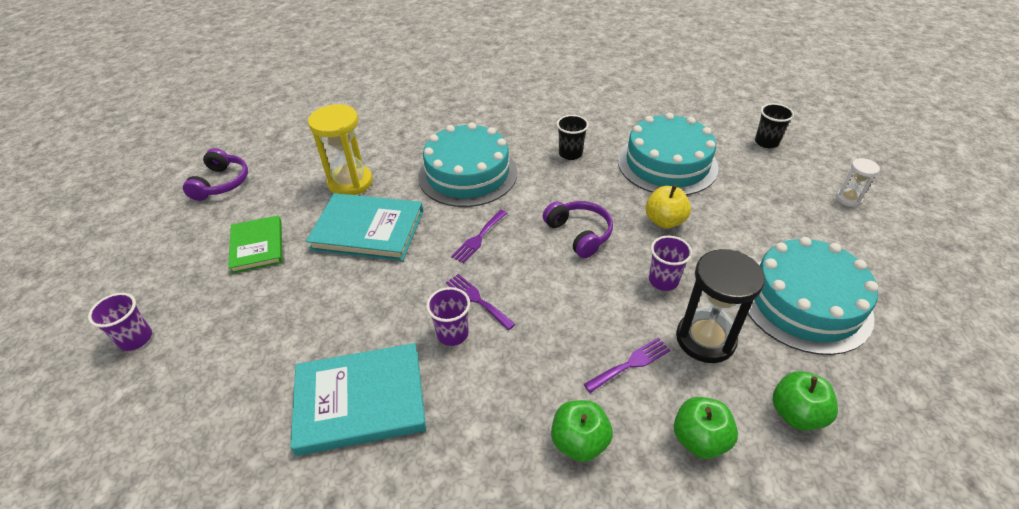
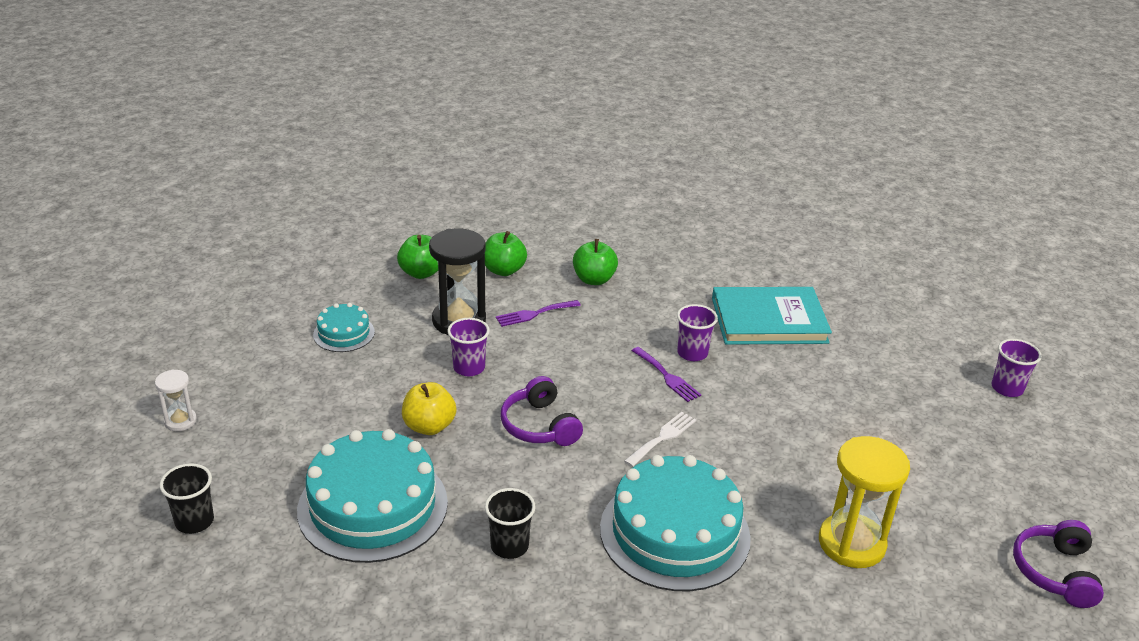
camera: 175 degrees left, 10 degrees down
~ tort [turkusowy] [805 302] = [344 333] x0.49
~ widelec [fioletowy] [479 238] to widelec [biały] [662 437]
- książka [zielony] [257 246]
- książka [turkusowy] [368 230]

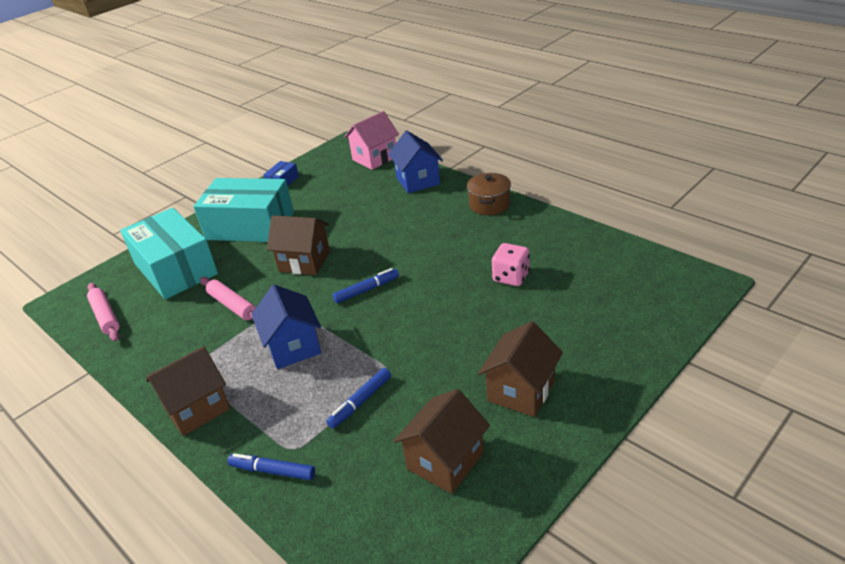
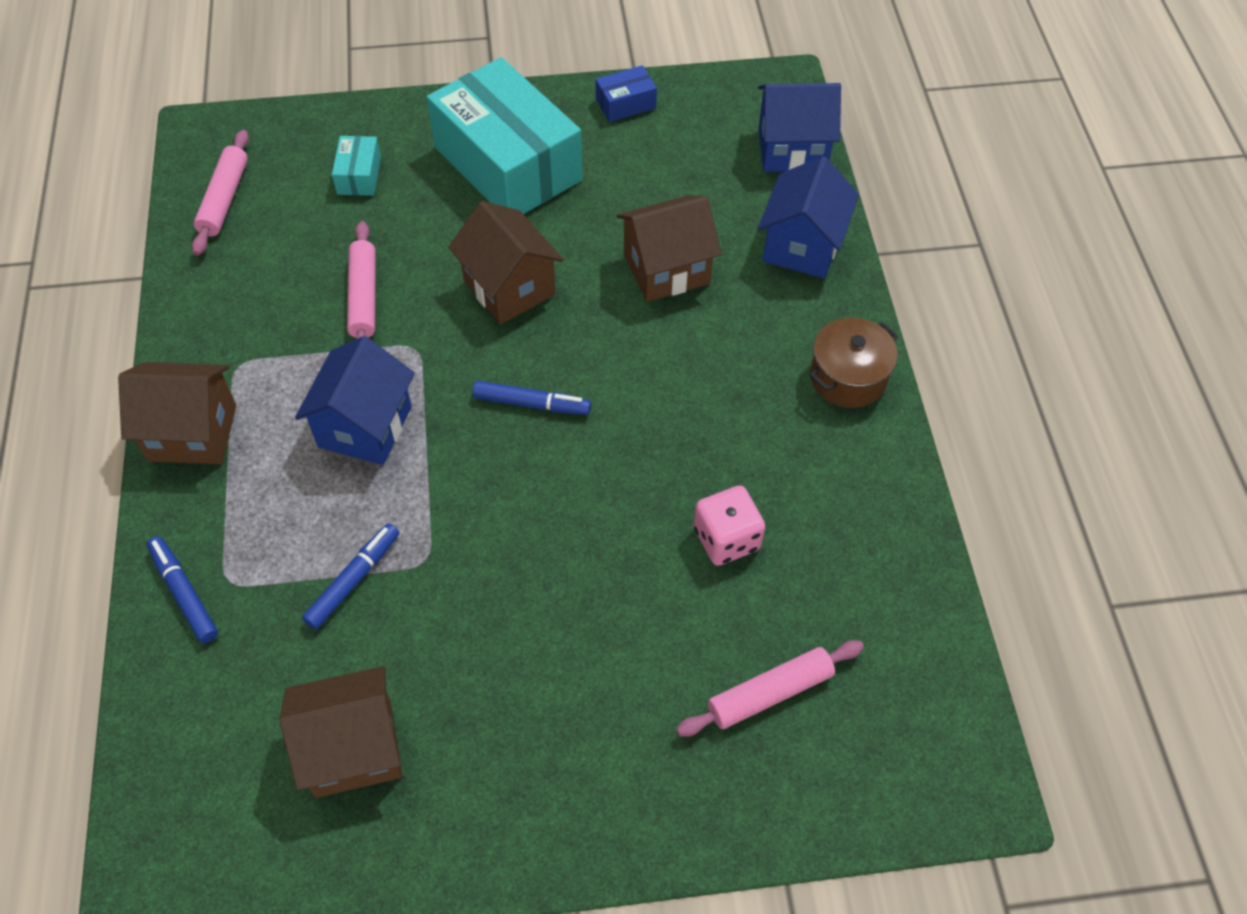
camera: 35 degrees right, 20 degrees up
~ flamaster [niebieski] [360 402] = [353 580] 135 degrees clockwise
~ pudełko [turkusowy] [175 269] = [359 175] x0.41
~ domek [brązowy] [521 391] to [666 269]
+ wałek do ciasta [różowy] [769 693]
~ domek [różowy] [375 158] to domek [niebieski] [792 149]

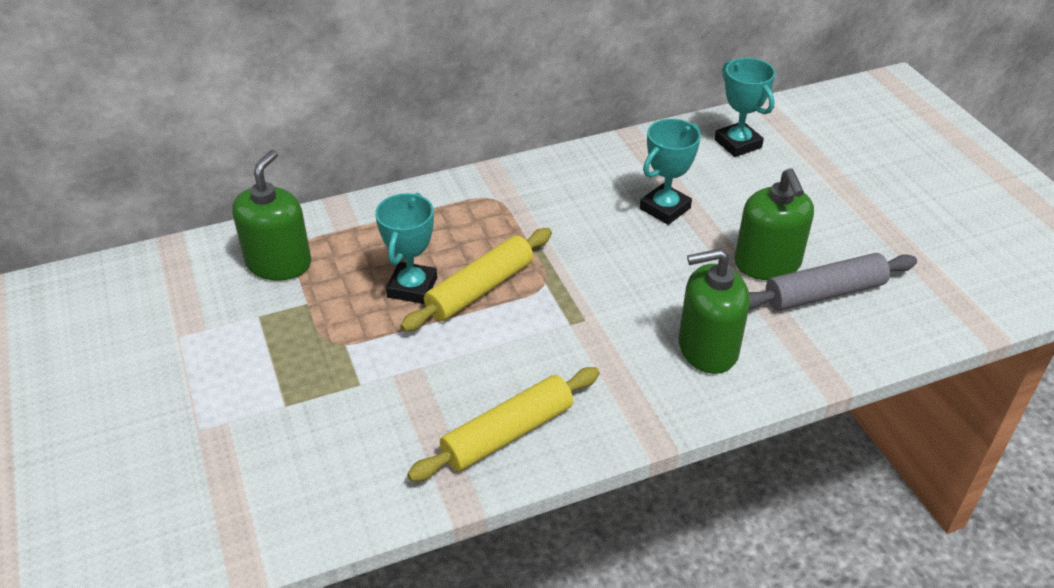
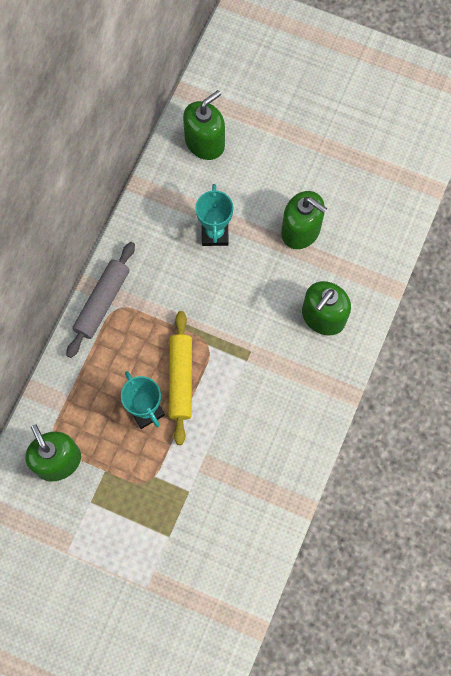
camera: 45 degrees left, 30 degrees up
~ wałek do ciasta [szary] [824 293] to [102 302]
~ puchar [turkusowy] [738 144] to dozownik mydła [zielony] [205 142]
- wałek do ciasta [żółty] [508 433]

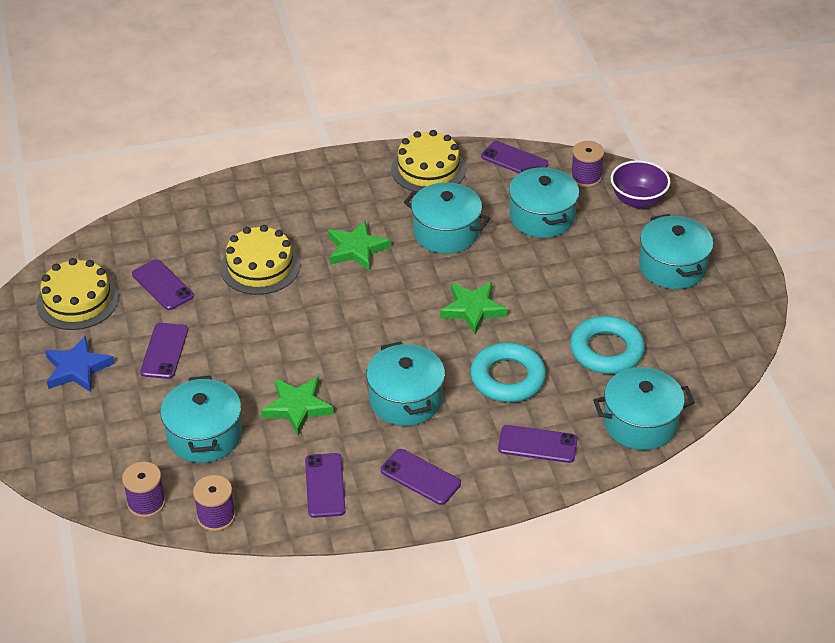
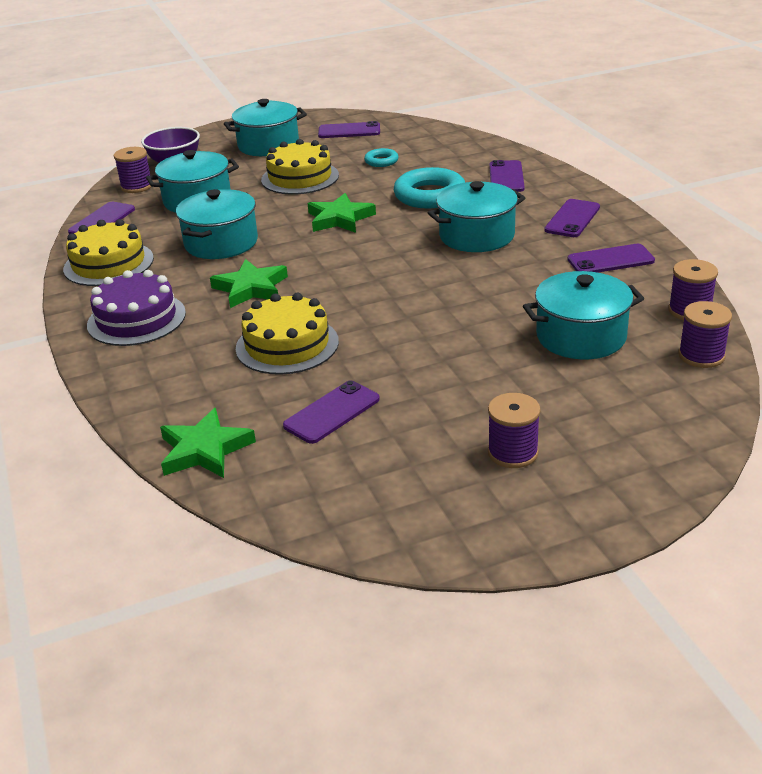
camera: 95 degrees left, 10 degrees down
+ tort [fioletowy] [136 319]
~ gwiazda [zielony] [297 407] to [205 450]
~ tort [żółty] [77 301] to [300 177]
~ telefon [fioletowy] [164 351] to [349 131]
~ pierścień [turkusowy] [606 350] = [381 161] x0.51
~ gwiazda [niebieski] [77 369] to szpulka [fioletowy] [513 452]
- garnek [turkusowy] [640 423]

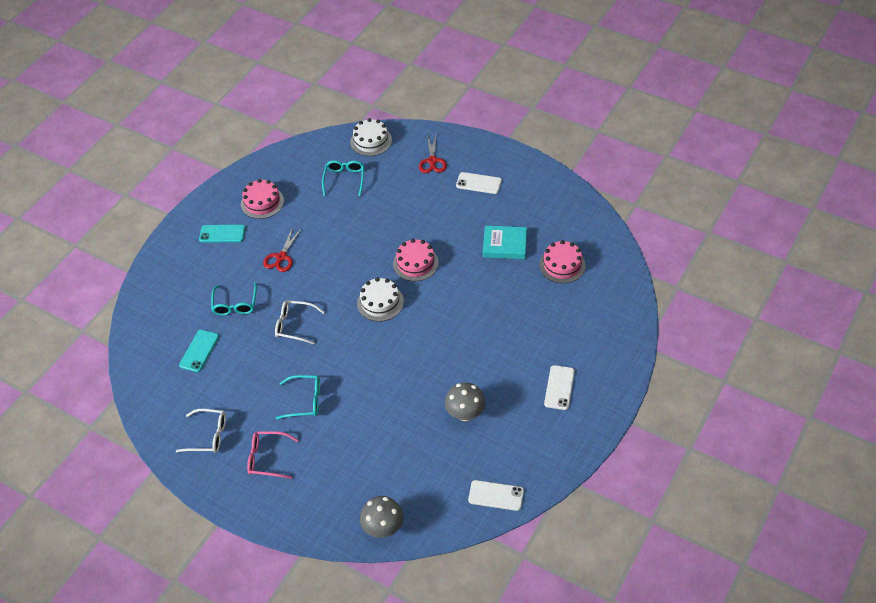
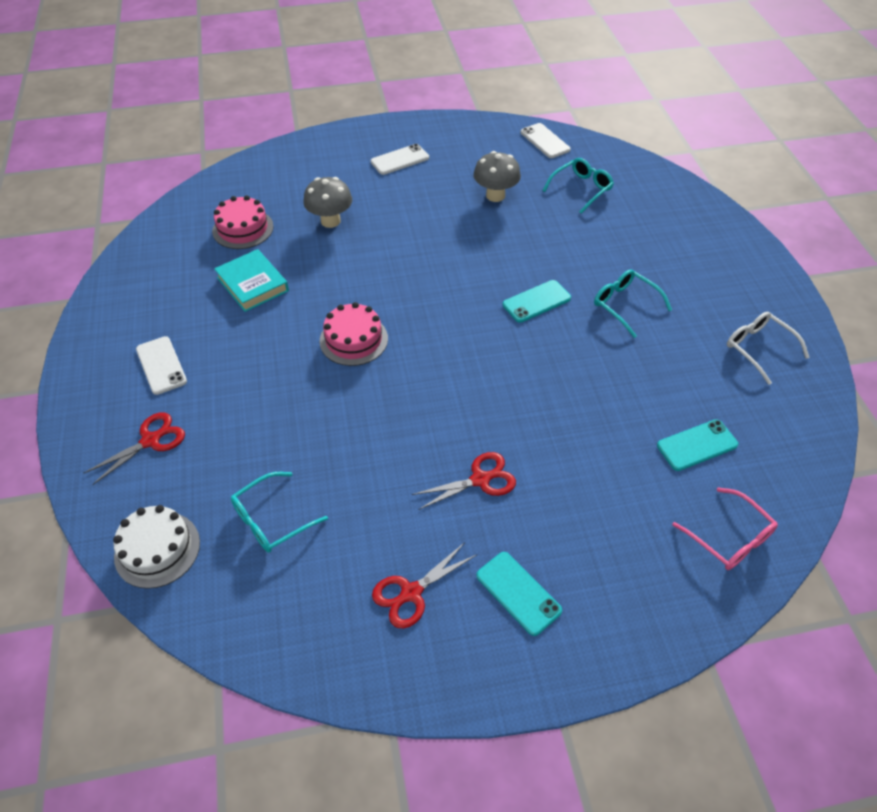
camera: 135 degrees left, 0 degrees up
~ grzyb [szary] [383 528] to [330 221]
~ tort [różowy] [262 202] to nożyczki [czerwony] [411 593]
+ telefon [turkusowy] [536 301]
~ okulary [turkusowy] [235 304] to [581 189]
~ okulary [różowy] [268 458] to [729 537]
- okulary [biały] [295 325]
- tort [biały] [380 302]

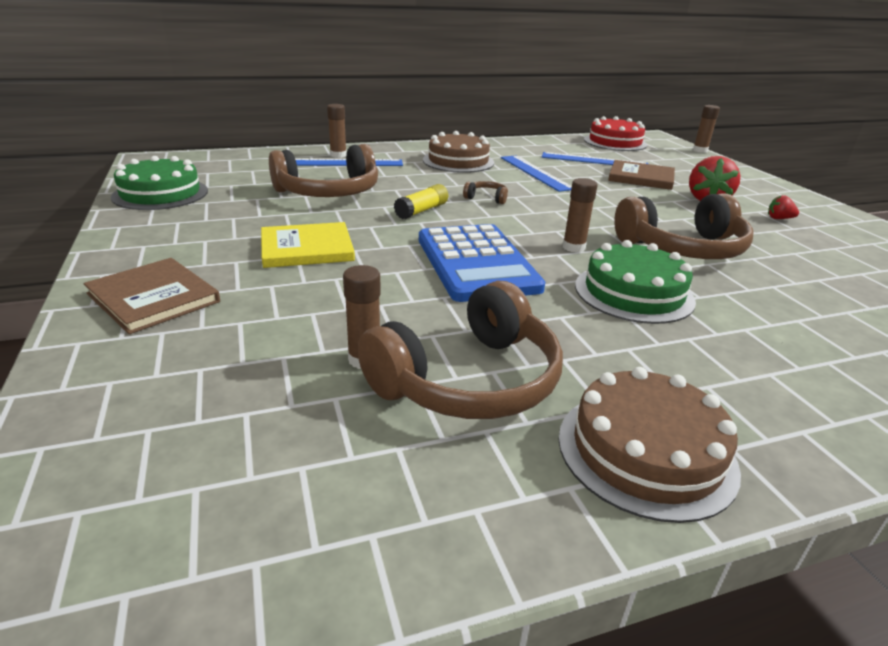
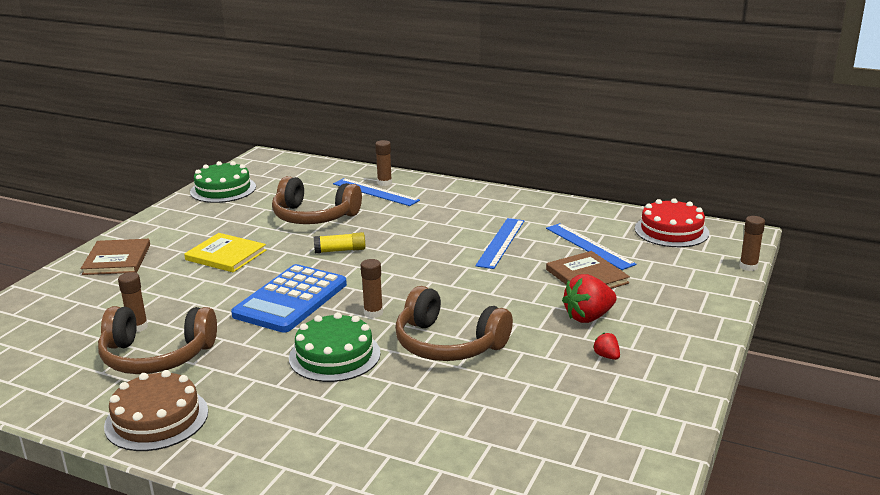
camera: 45 degrees right, 5 degrees down
- tort [brązowy] [458 161]
- słuchawki [brązowy] [486 198]

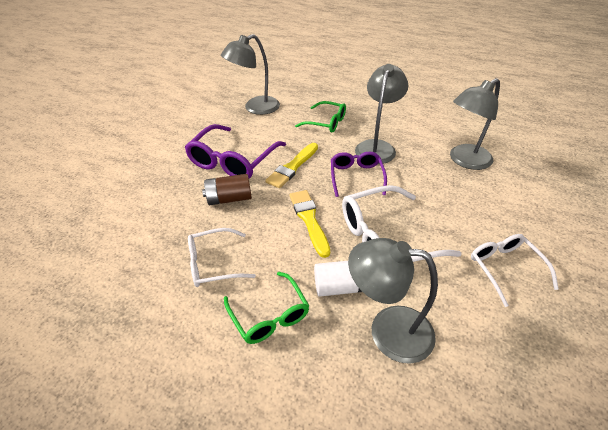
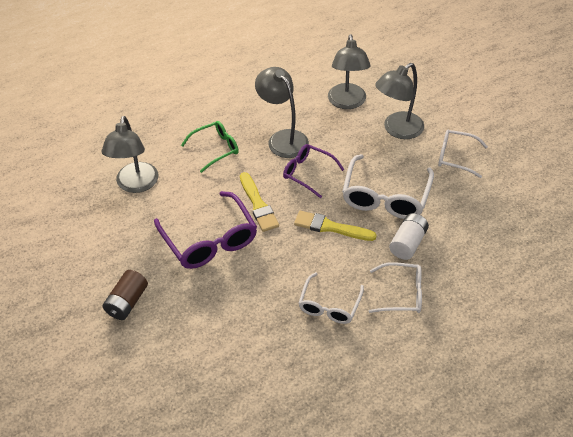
camera: 55 degrees left, 5 degrees up
~ bateria [brązowy] [229 199] to [127 302]
~ okulary [zielony] [269 315] to okulary [biały] [401 294]
~ lampka [szary] [388 330] to [397 130]

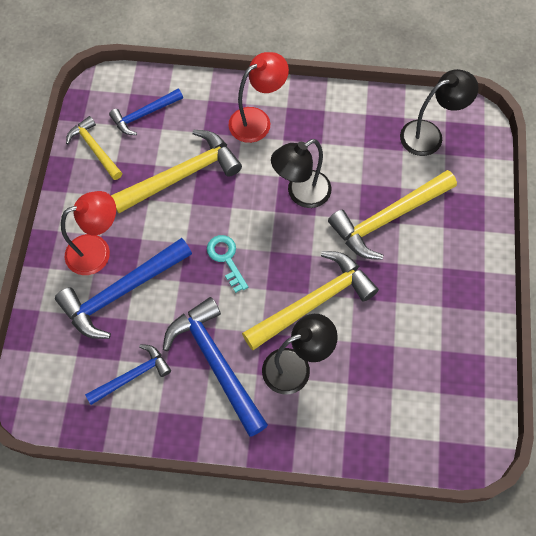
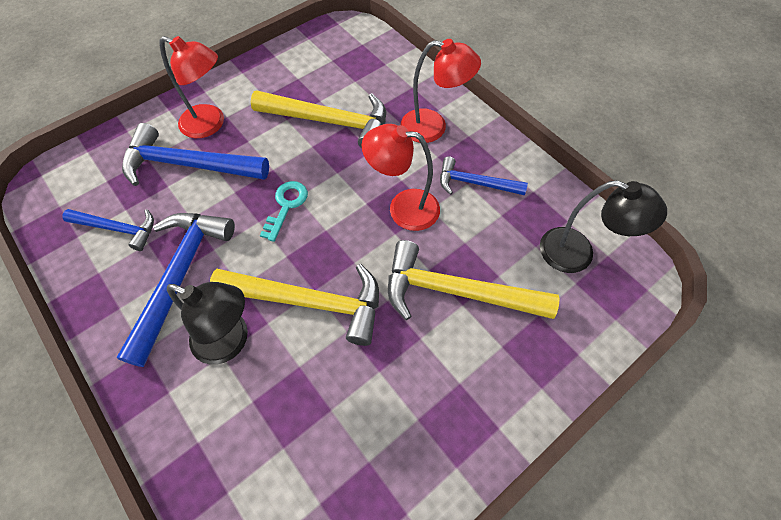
camera: 45 degrees right, 5 degrees down
~ lampka [czarny] [301 194] to lampka [czerwony] [403 207]
~ młotek [niebieski] [144 115] to [475 183]
- młotek [żółty] [95 149]

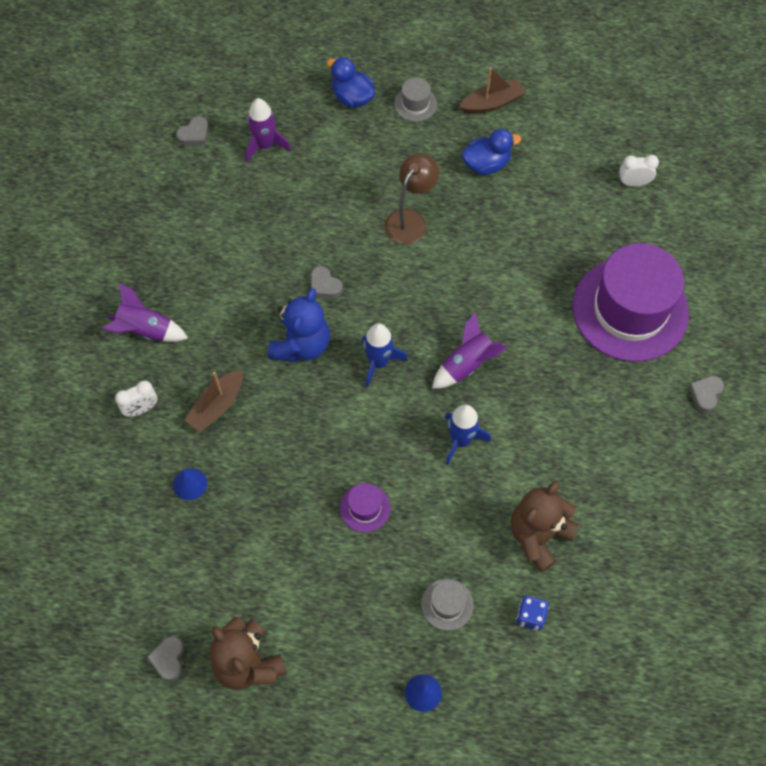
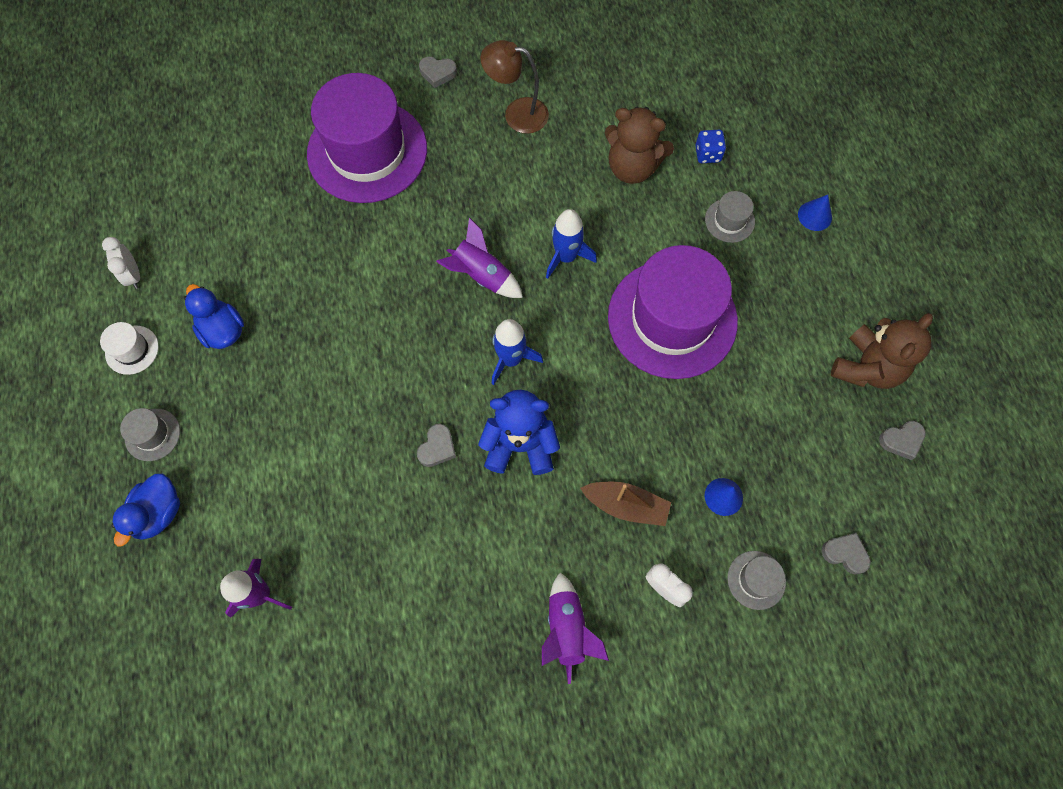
camera: 110 degrees left, 5 degrees up
~ łódka [brązowy] [492 103] to kapelusz [biały] [132 350]
~ budzik [biały] [633 183] to [133 275]
~ lampka [brązowy] [410 220] to [517 114]
~ kapelusz [fioletowy] [365 508] = [672 318] x2.48
+ kapelusz [szary] [756 580]
~ serce [szary] [194 134] to [845 554]

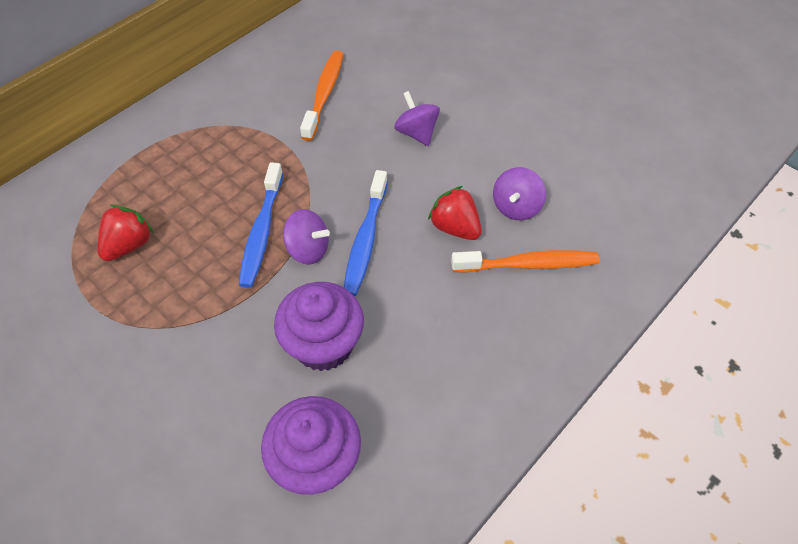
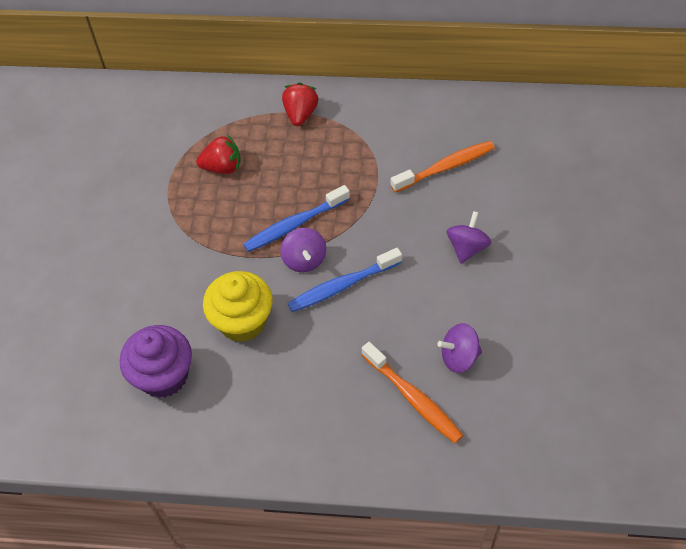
camera: 55 degrees right, 0 degrees up
~ muffinka [fioletowy] [323 344] to muffinka [żółty] [242 321]
~ truskawka [czerwony] [455 227] to [300 114]

